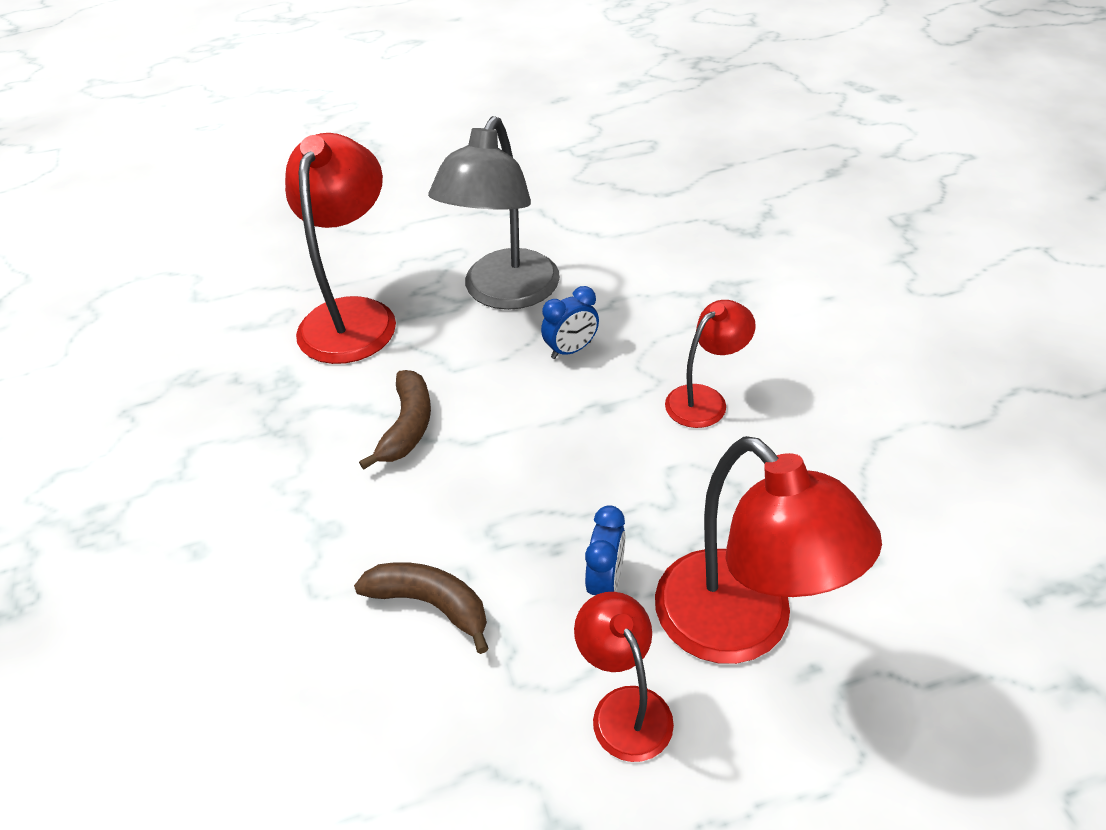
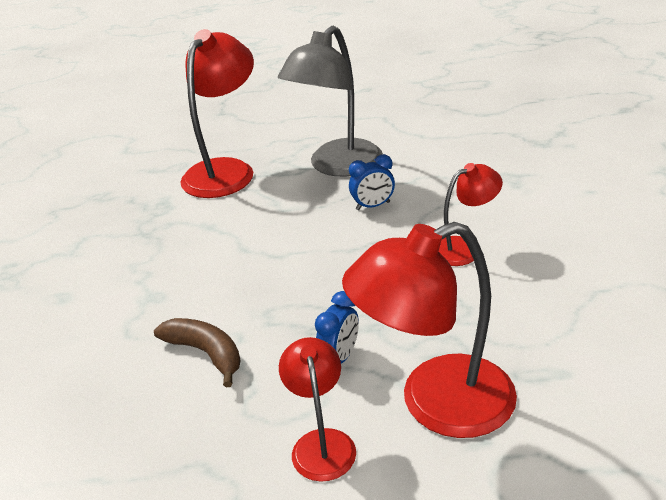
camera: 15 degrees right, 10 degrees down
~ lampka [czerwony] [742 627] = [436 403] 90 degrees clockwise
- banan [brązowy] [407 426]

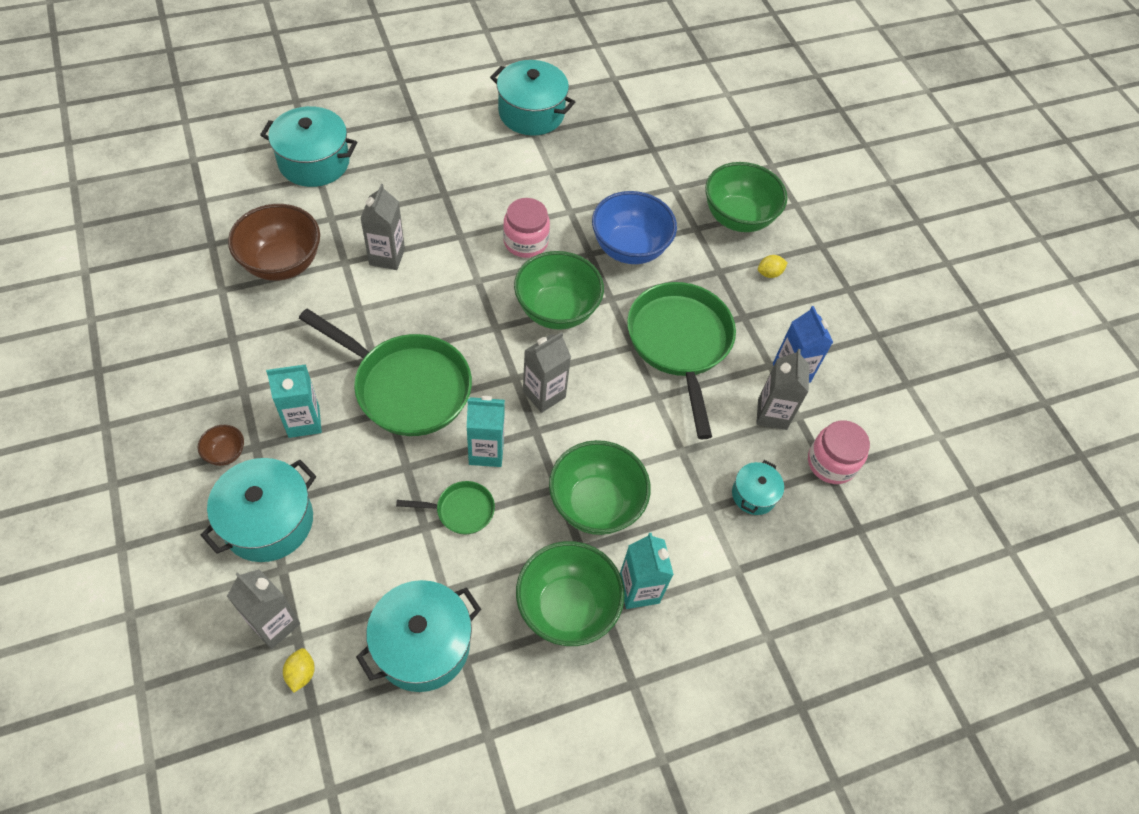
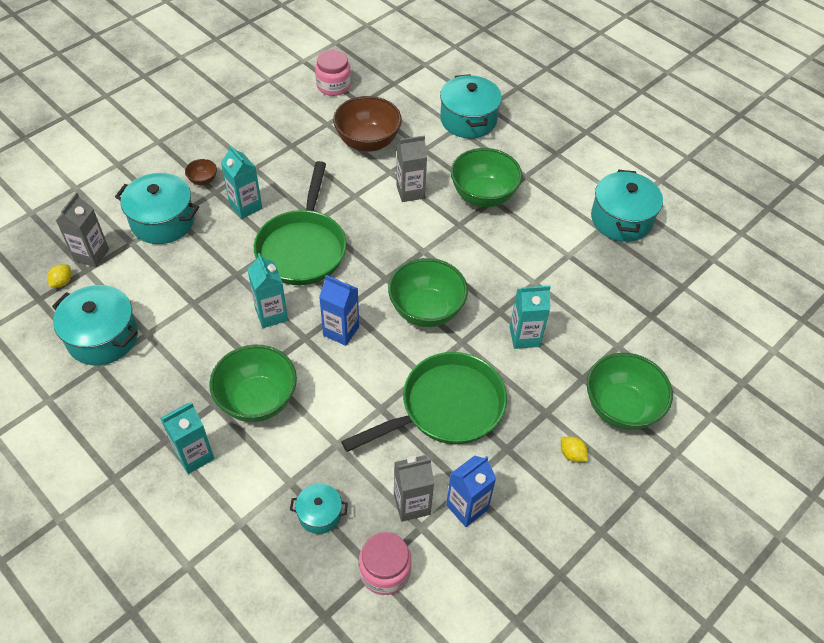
camera: 70 degrees right, 5 degrees down
~ cytryna [żółty] [301 673] = [62 282] 45 degrees counterclockwise
~ słoik [różowy] [525 242] to [333 86]
~ karton mleka [szary] [544 394] to karton mleka [niebieski] [341 331]
~ miska [zielony] [567 607] to [483 196]
~ miska [niebieski] [629 248] to karton mleka [turkusowy] [524 337]
- patelnia [zielony] [461 510]

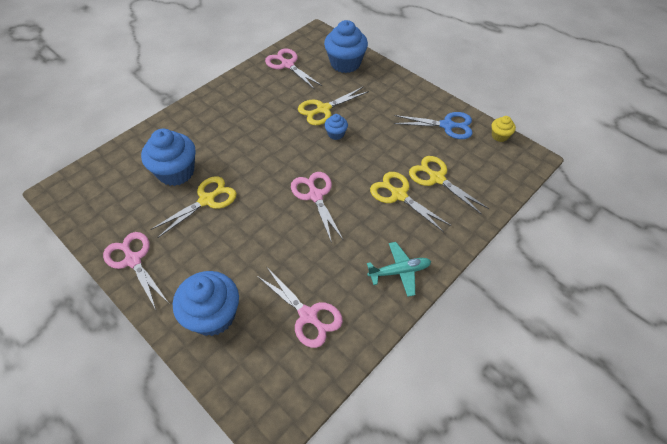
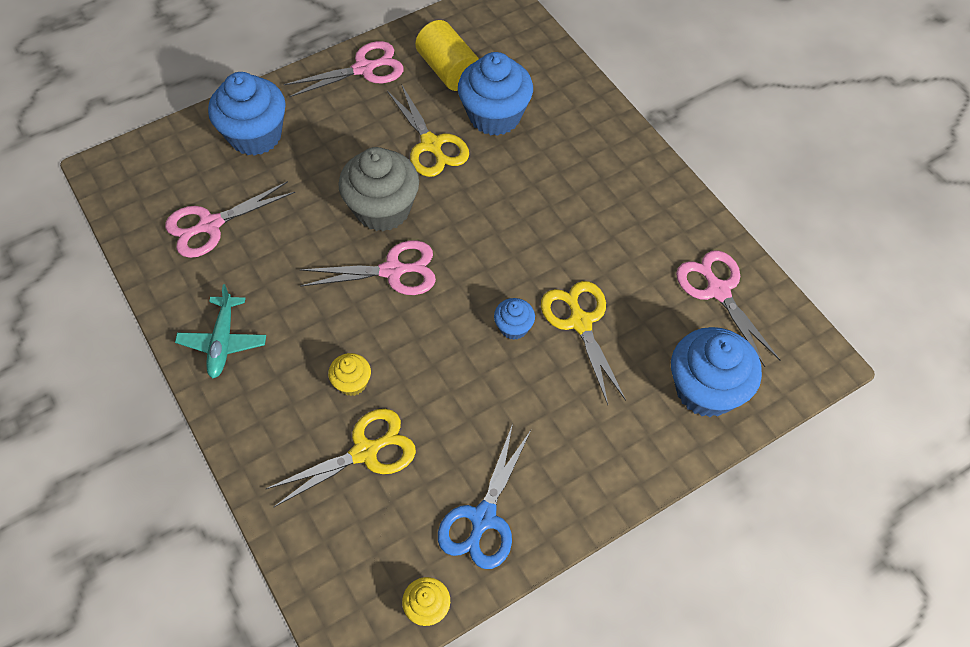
camera: 105 degrees right, 5 degrees up
~ nożyczki [żółty] [399 195] to muffinka [żółty] [352 383]
+ muffinka [szary] [382 209]
+ walec [żółty] [448 70]
~ nożyczki [różowy] [287 65] = [718 291] 90 degrees counterclockwise

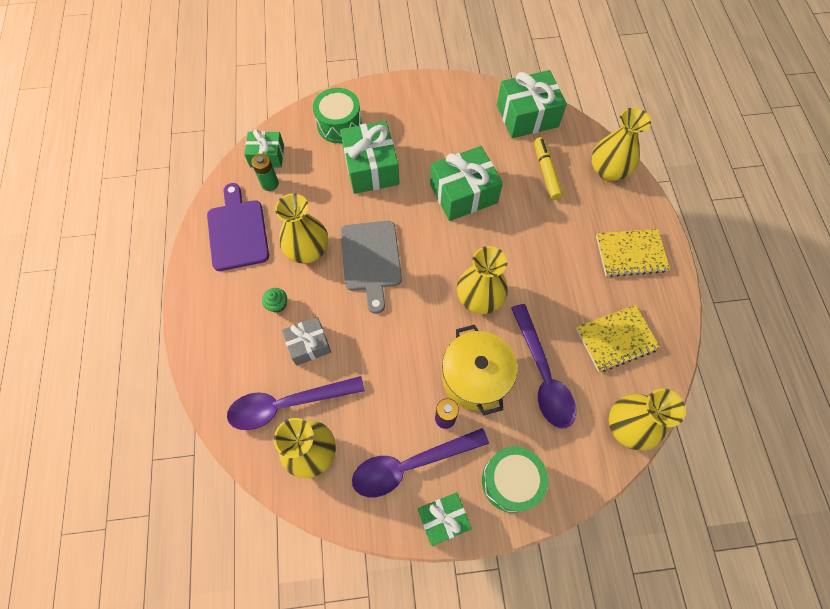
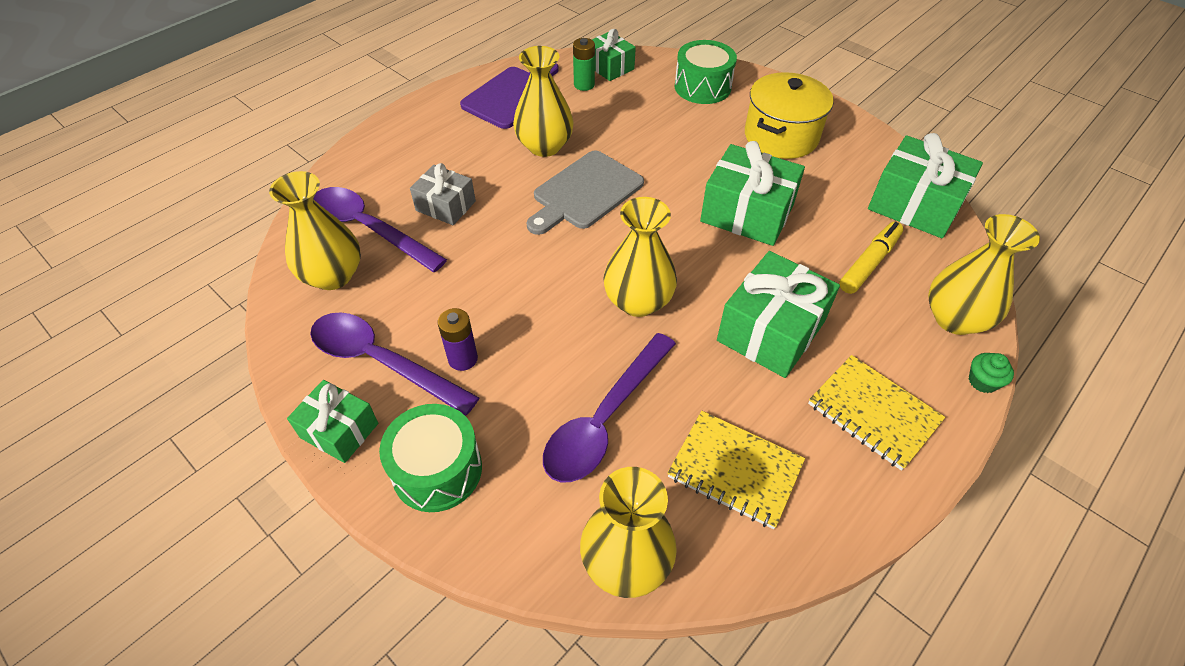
camera: 50 degrees right, 15 degrees down
~ prezent [zielony] [371 168] to [771 331]
~ garnek [żółty] [475 378] to [781 136]
~ muffinka [zielony] [277 304] to [982 381]

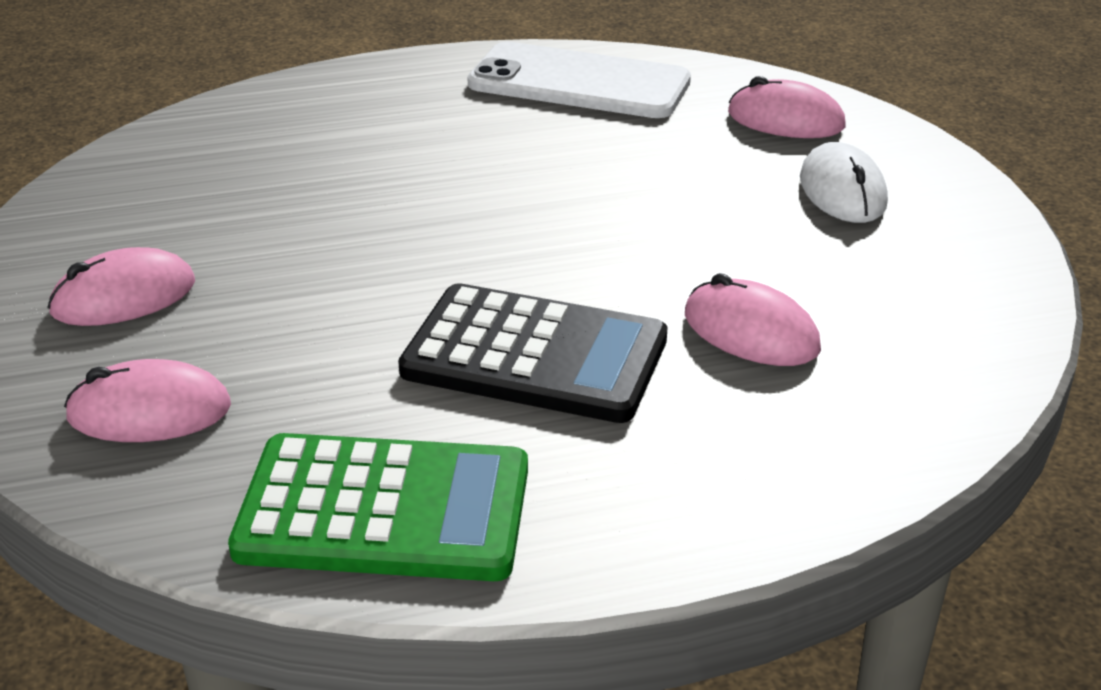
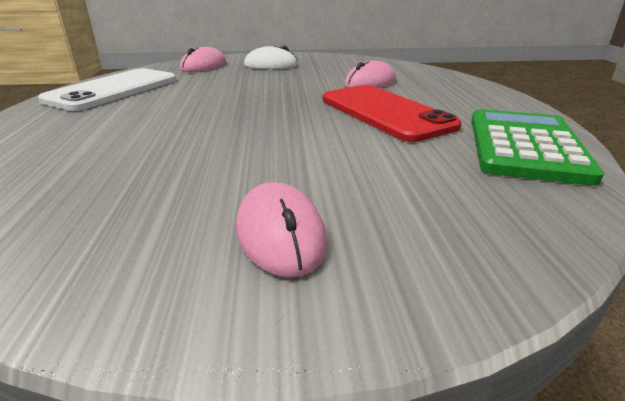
camera: 80 degrees left, 5 degrees down
~ kalkulator [czarny] [535 356] to telefon [czerwony] [385 112]
- myszka [różowy] [149 412]

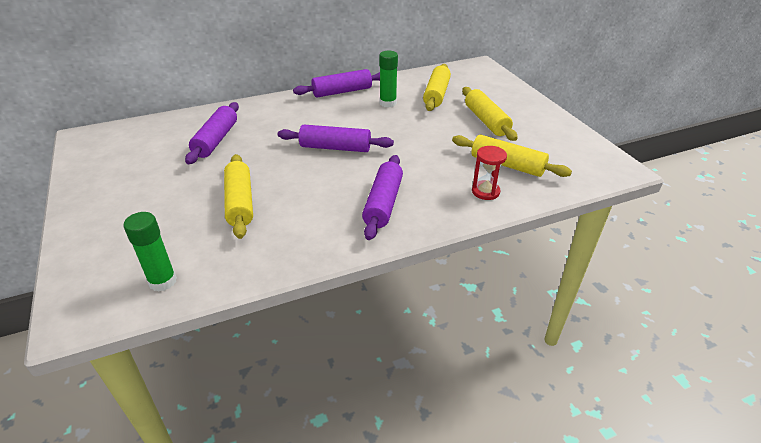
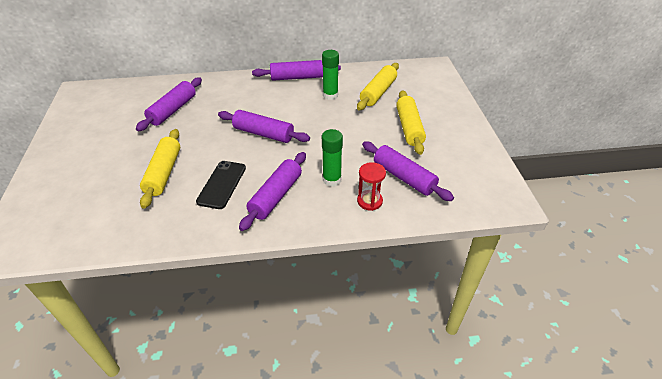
camera: 15 degrees right, 5 degrees up
+ telefon [czarny] [222 184]
~ klej w sztyfcie [zielony] [162 281] to [332 180]
~ wałek do ciasta [żółty] [507 165] to wałek do ciasta [fioletowy] [404 177]

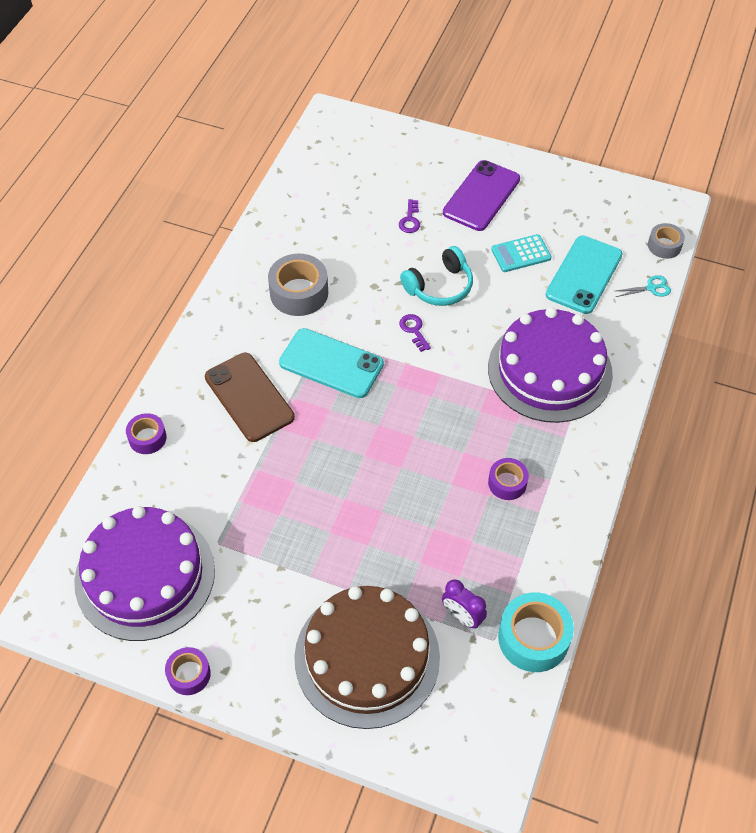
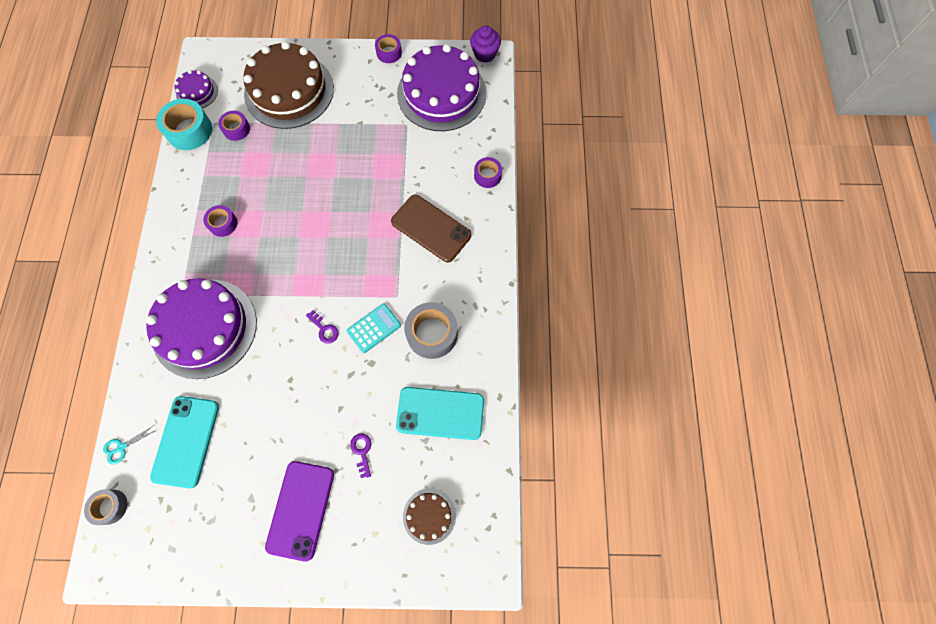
camera: 160 degrees right, 15 degrees up
+ tort [fioletowy] [197 92]
~ budzik [fioletowy] [462 617] to taśma klejąca [fioletowy] [236 129]
~ kalkulator [turkusowy] [521 254] to [374 328]
~ telefon [turkusowy] [331 364] to [440 413]
+ tort [brązowy] [429 516]
+ muffinka [fioletowy] [485 54]
- słuchawki [turkusowy] [439 286]

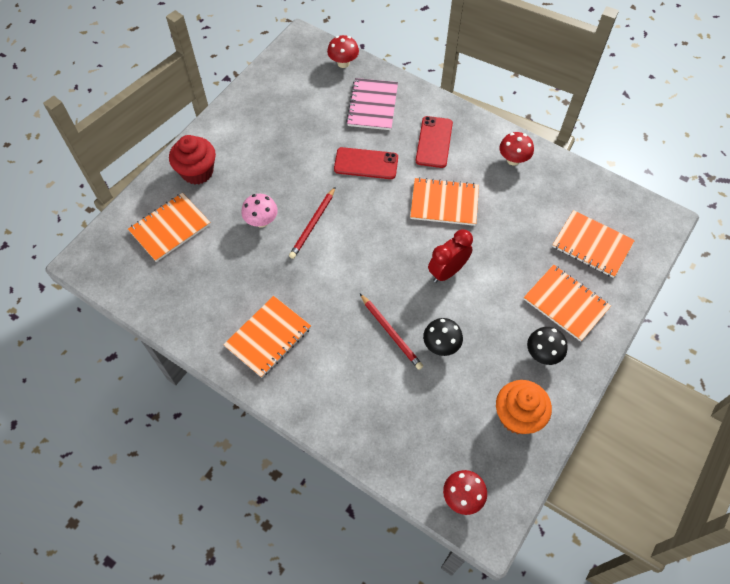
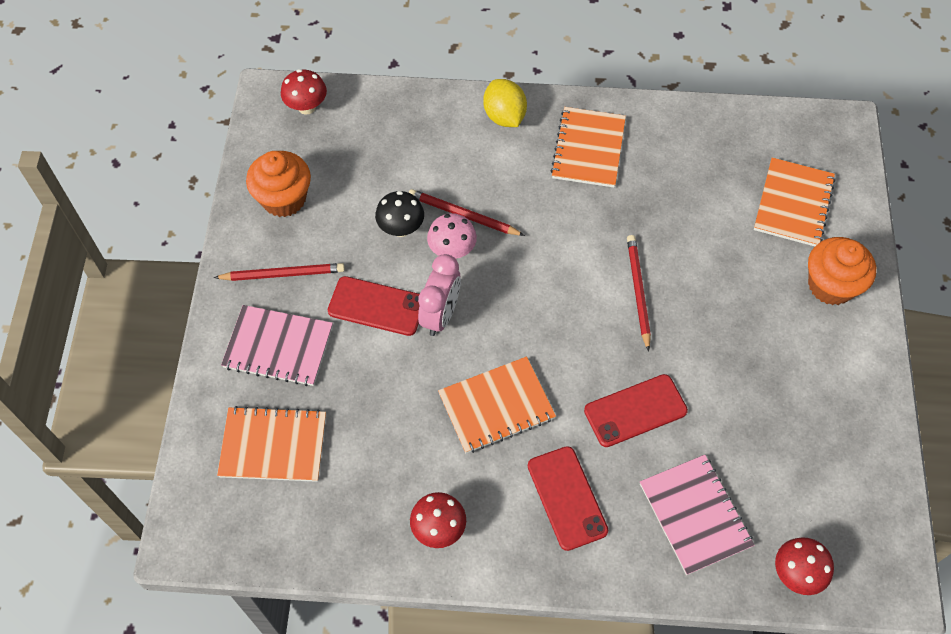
camera: 150 degrees right, 0 degrees up
~ grzyb [czarny] [542 354] to ołówek [czerwony] [283 274]
~ zeszyt [pomarańczowy] [566 303] to zeszyt [różowy] [278 347]
+ telefon [czerwony] [376 306]
~ budzik [czerwony] [447 271] to budzik [różowy] [440 315]
~ grzyb [różowy] [261 221] to [452 251]
+ cytryna [żółty] [504 116]
~ muffinka [czerwony] [197 172] to muffinka [pomarańczowy] [830 285]

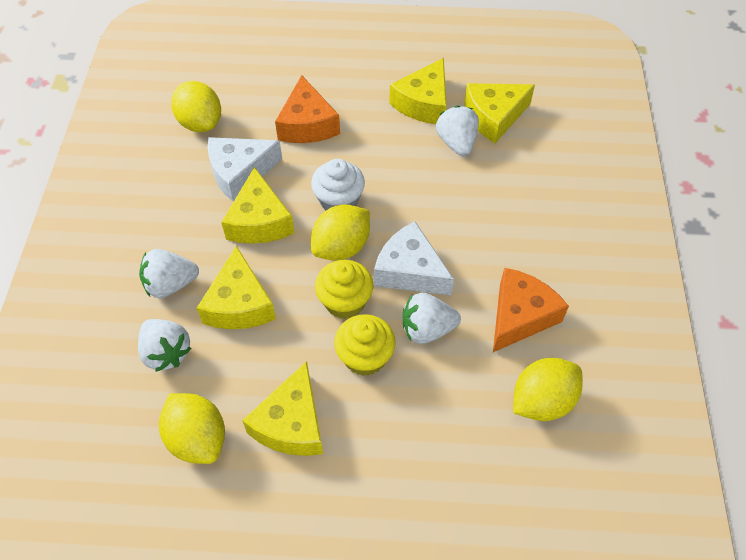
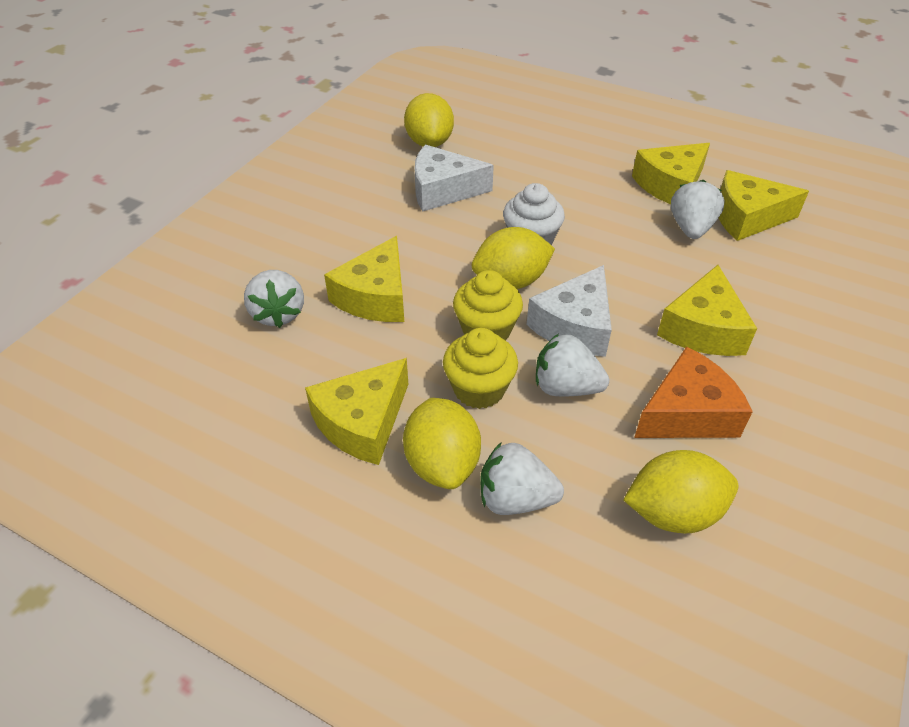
camera: 25 degrees right, 10 degrees down
~ cytryna [żółty] [197 438] to [442 463]
~ truskawka [biały] [171 284] to [515 499]
~ ser [biały] [409 271] = [575 326] 120 degrees counterclockwise
~ ser [żółty] [259 221] to [703 329]
- ser [pomarańczowy] [307 124]

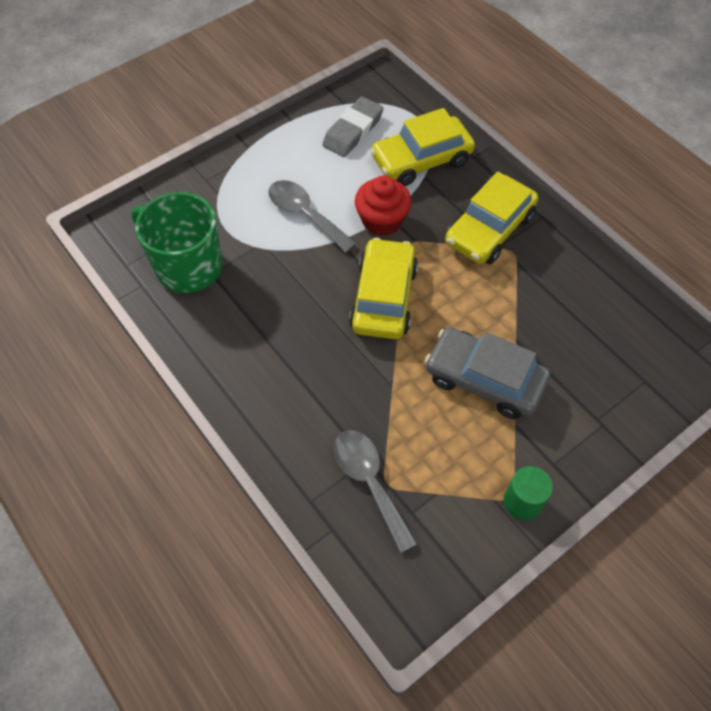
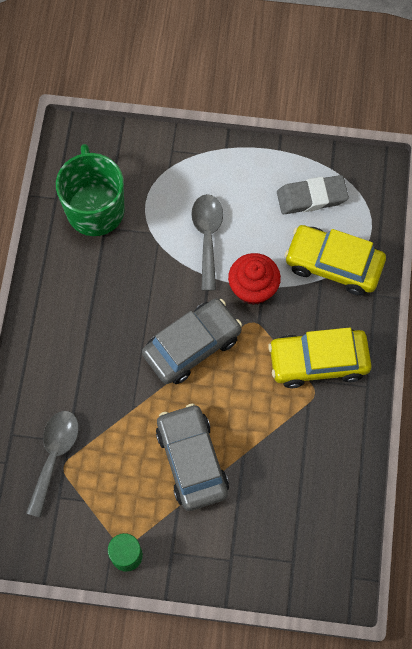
camera: 45 degrees right, 10 degrees up
~ samochód [żółty] [383 298] to samochód [szary] [192 345]

